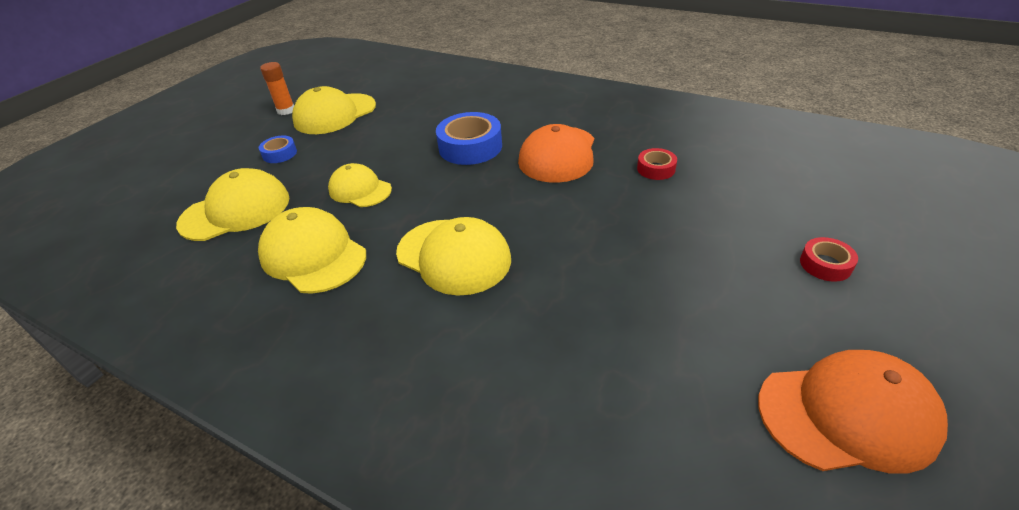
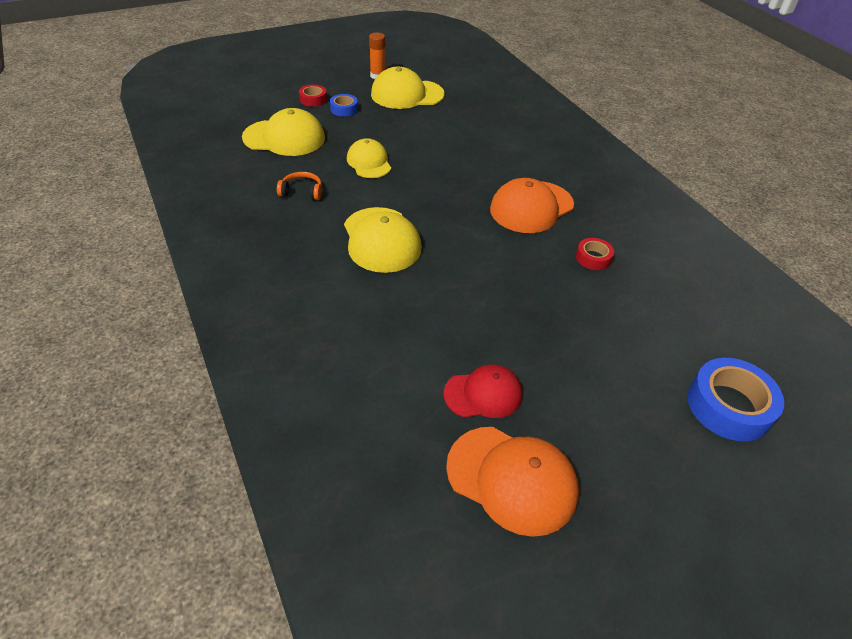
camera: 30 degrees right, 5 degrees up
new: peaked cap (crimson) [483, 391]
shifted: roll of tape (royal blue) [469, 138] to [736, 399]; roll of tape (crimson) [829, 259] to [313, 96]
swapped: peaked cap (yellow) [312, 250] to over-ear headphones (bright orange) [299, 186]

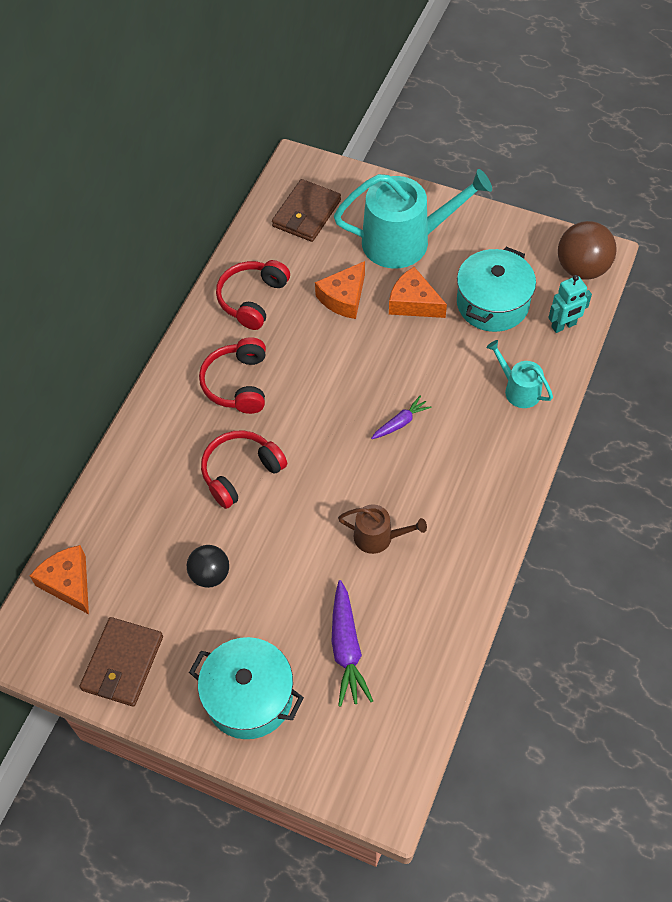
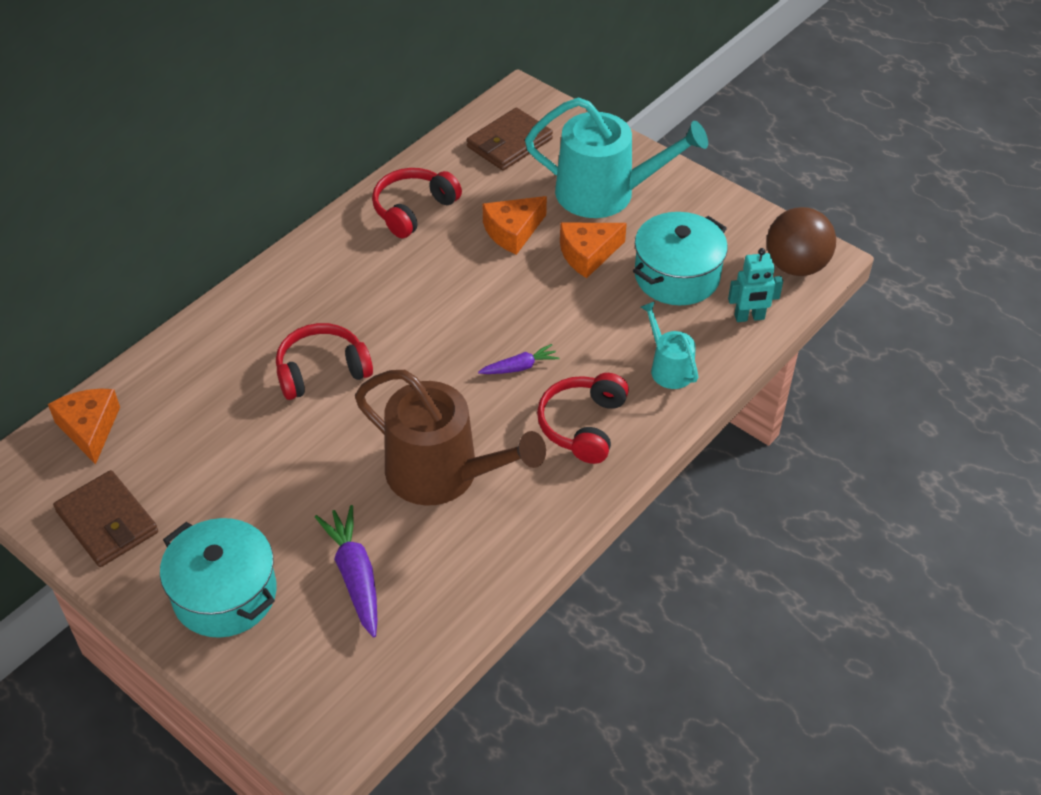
camera: 15 degrees right, 10 degrees down
gone: ball (jet-black) [208, 566]
shifted: over-ear headphones (crimson) [232, 375] to [583, 418]
rotated: billfold (brown) [121, 661] = [105, 518] 75 degrees counterclockwise; toy carrot (violet) [352, 643] = [346, 571] 150 degrees clockwise; piece of cheese (bright orange) [418, 292] = [593, 250] 75 degrees counterclockwise
scaled: watering can (brown) [382, 529] = [450, 438] x2.02

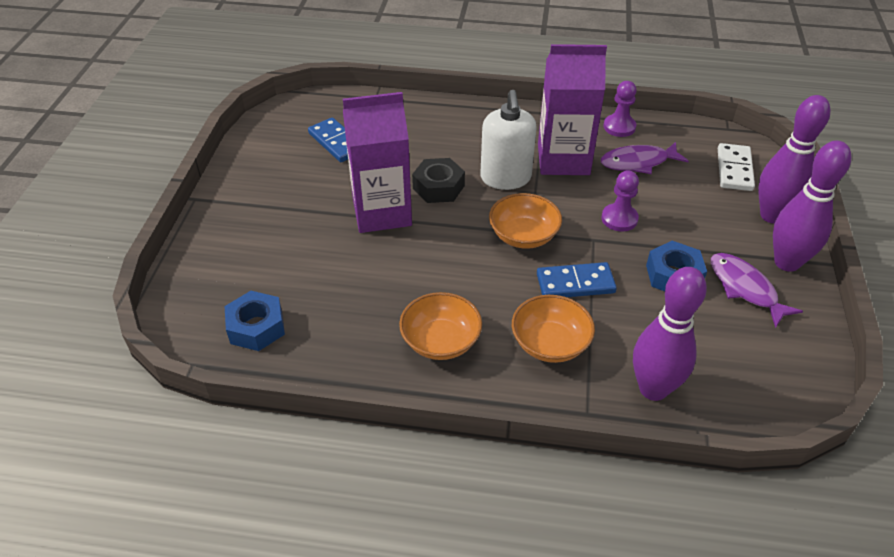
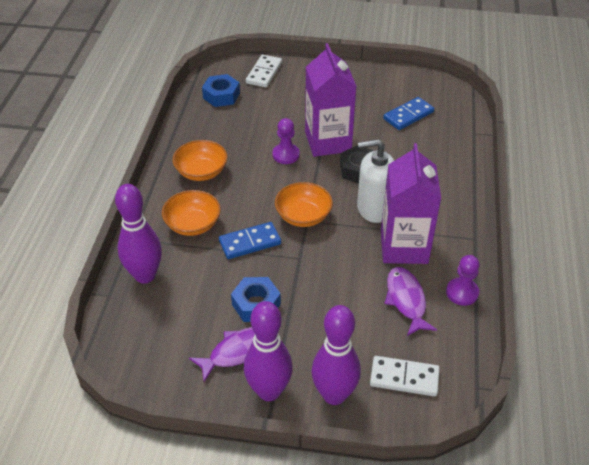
camera: 90 degrees right, 0 degrees up
new: domino tile (white) [264, 71]
shifted: pawn (violet) [620, 201] to [286, 141]
rotated: domino tile (royal blue) [577, 279] = [250, 240] 75 degrees clockwise

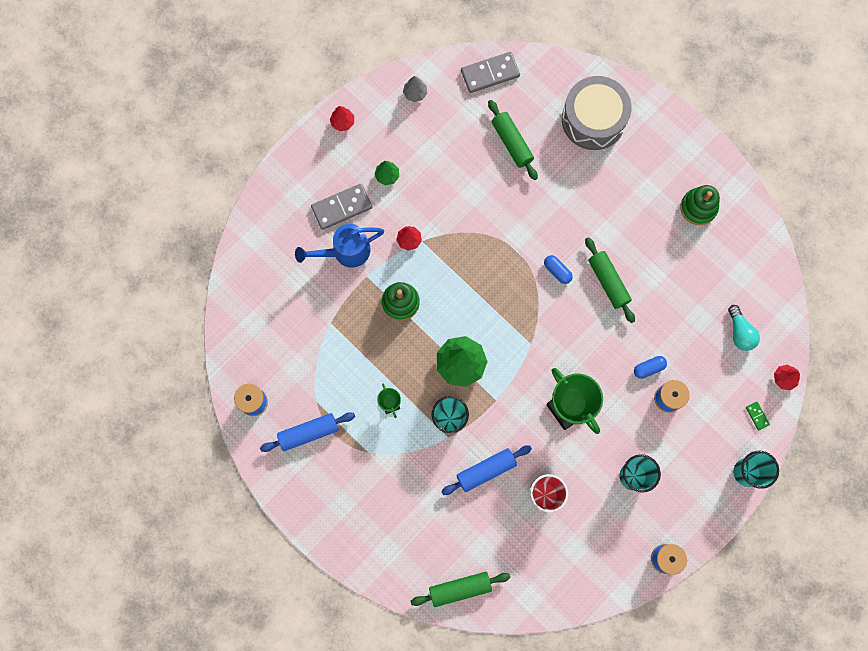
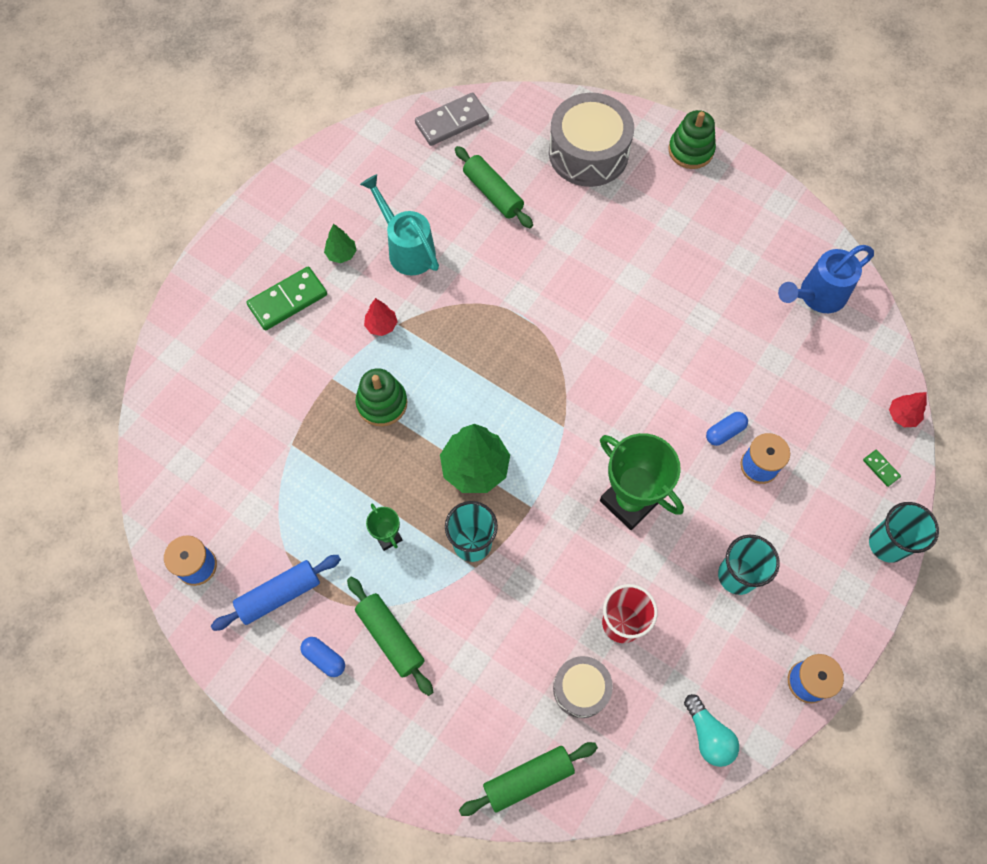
camera: 10 degrees left, 10 degrees down
gone: fir tree (crimson) [342, 118]; fir tree (grey) [415, 89]; dough roller (royal blue) [486, 470]
new: watering can (aqua) [399, 225]; drum (grey) [583, 687]
shifted: watering can (royal blue) [339, 246] to [826, 279]; capsule (royal blue) [558, 269] to [322, 657]; dough roller (emerald) [610, 280] to [390, 636]; stacking toy (emerald) [700, 205] to [692, 139]; light bulb (aqua) [744, 328] to [711, 730]
repainted: domino tile (grey) [341, 207] to domino tile (emerald) [286, 298]

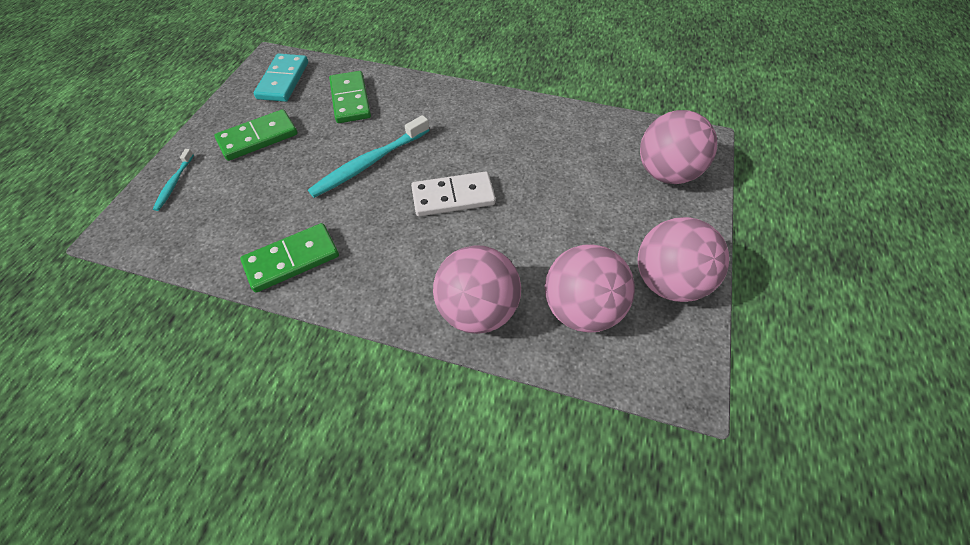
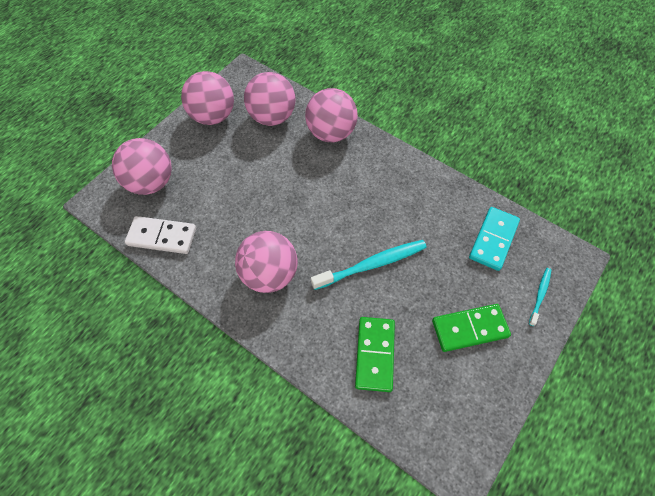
camera: 160 degrees left, 5 degrees up
gone: domino tile (emerald) [289, 258]
new: ball (rose-pink) [266, 262]
shifted: domino tile (aqua) [281, 77] to [494, 239]; domino tile (white) [453, 193] to [160, 235]

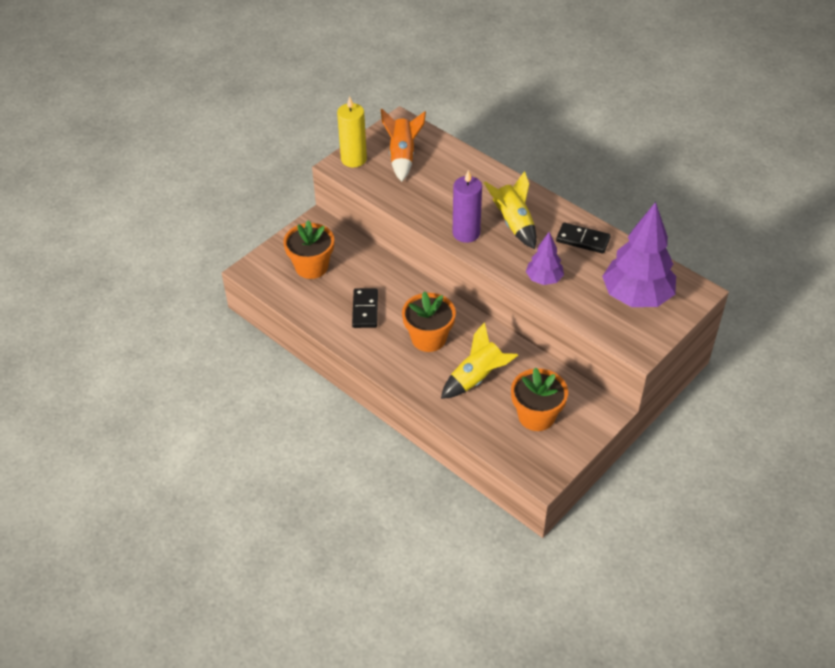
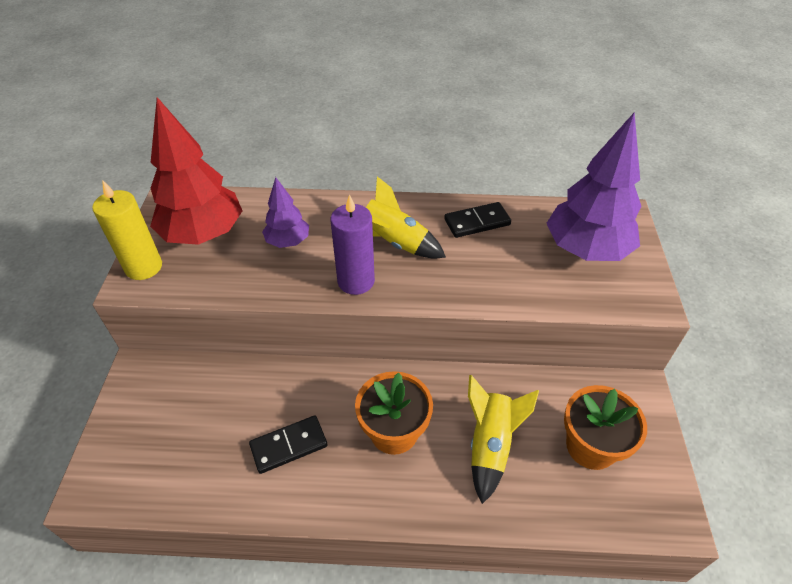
camera: 40 degrees left, 0 degrees up
gone: plant pot (bright orange) [308, 249]
shifted: fir tree (violet) [545, 258] to [285, 212]
swapped: rocket (bright orange) [403, 145] to fir tree (crimson) [196, 171]
rotated: domino tile (jet-black) [365, 308] = [288, 445] 75 degrees counterclockwise

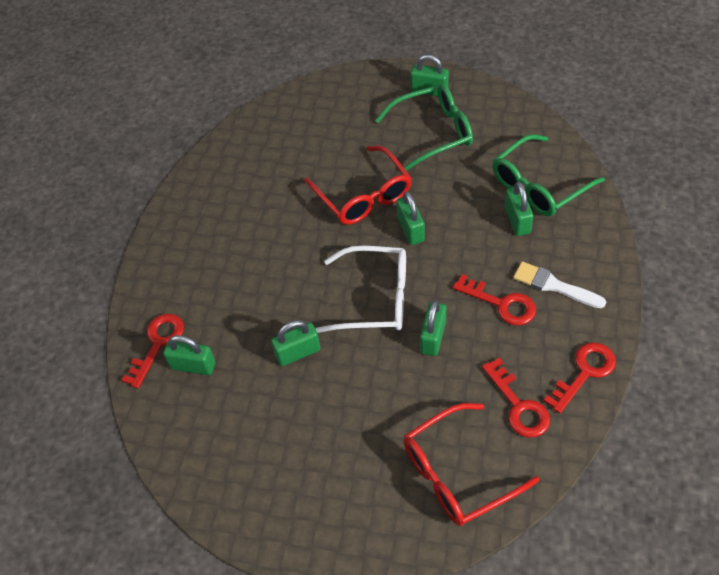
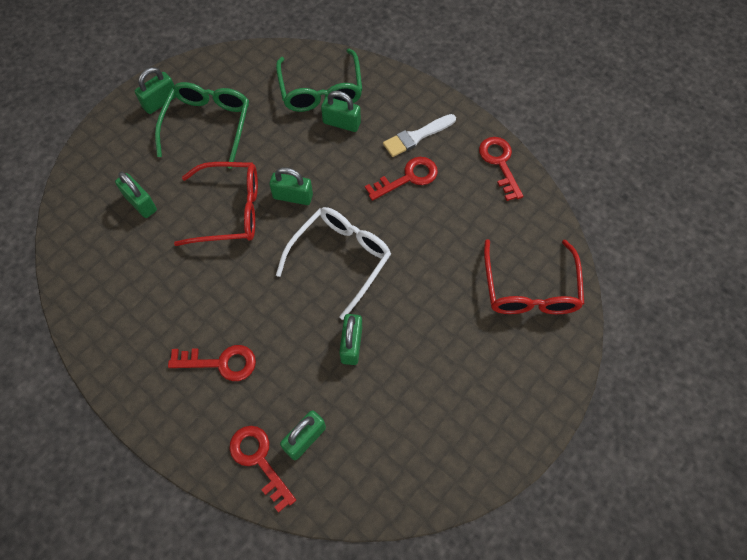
camera: 65 degrees left, 10 degrees up
shifted: lock (emerald) [433, 328] to [136, 195]; door key (crimson) [516, 398] to [212, 363]

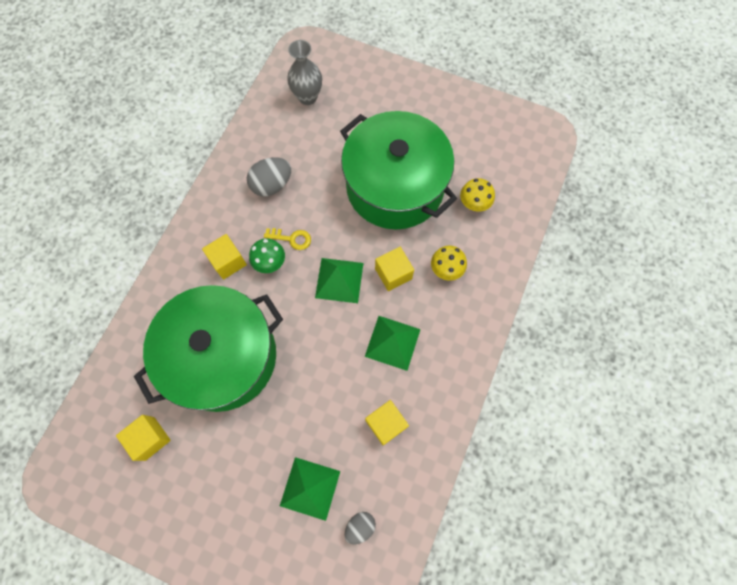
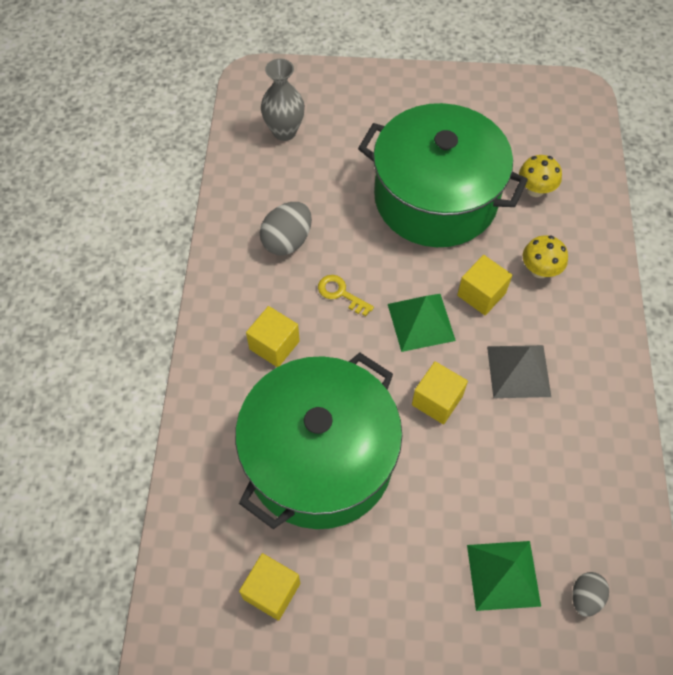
camera: 20 degrees left, 10 degrees down
gone: mushroom (emerald) [267, 255]
shifted: solid cube (yellow) [387, 422] to [440, 393]
repainted: solid pyramid (emerald) [393, 343] to solid pyramid (grey) [519, 371]
rotated: door key (yellow) [287, 239] = [346, 295] 135 degrees counterclockwise

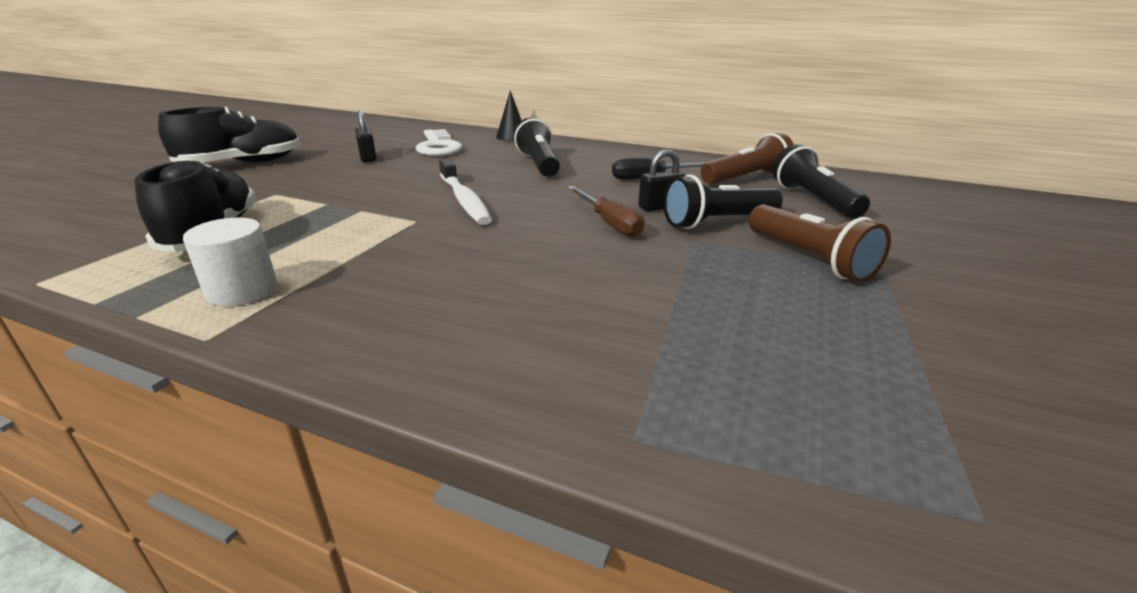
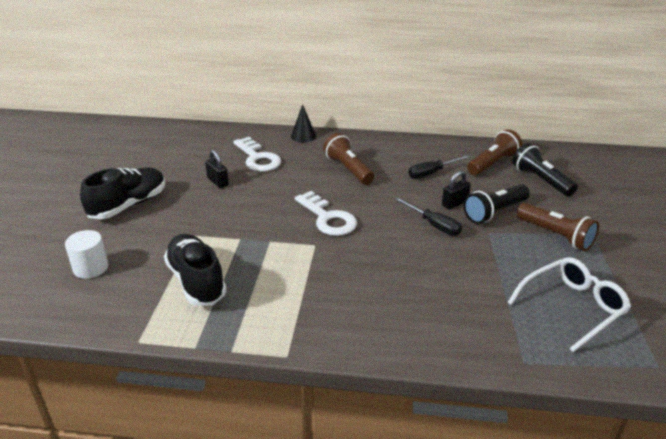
camera: 15 degrees left, 5 degrees up
new: eyeglasses (white) [569, 304]
shifted: solid cylinder (white) [230, 262] to [86, 254]
swapped: toothbrush (white) [465, 192] to door key (white) [326, 213]
repainted: pocket torch (jet-black) [537, 147] to pocket torch (brown) [348, 159]; flat screwdriver (brown) [606, 211] to flat screwdriver (jet-black) [428, 216]

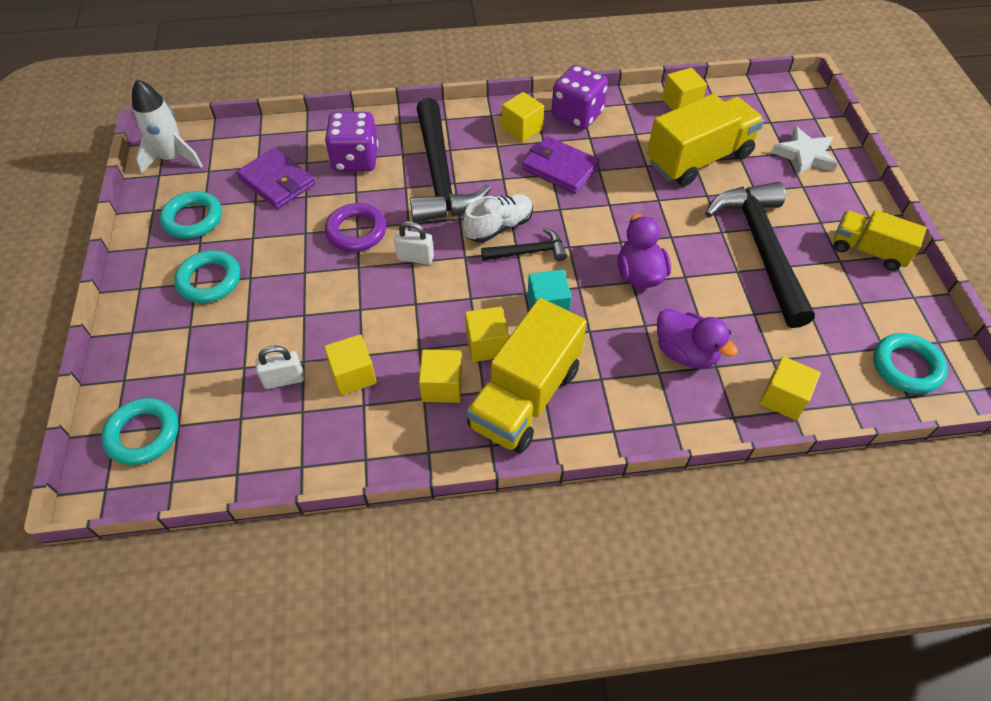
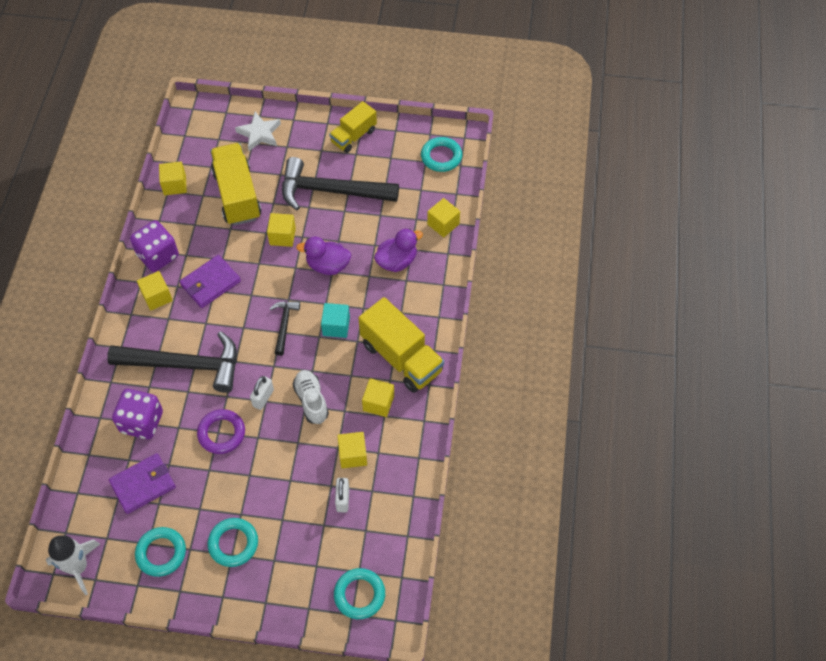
camera: 75 degrees left, 5 degrees up
shifted: shoe (white) [498, 218] to [311, 397]; solid cube (yellow) [487, 334] to [281, 230]

